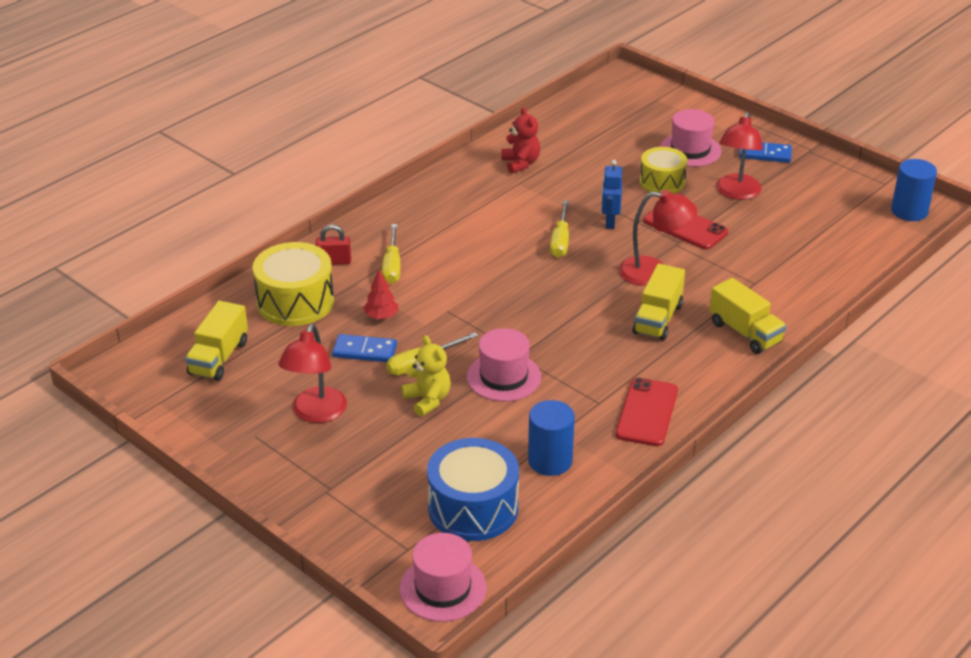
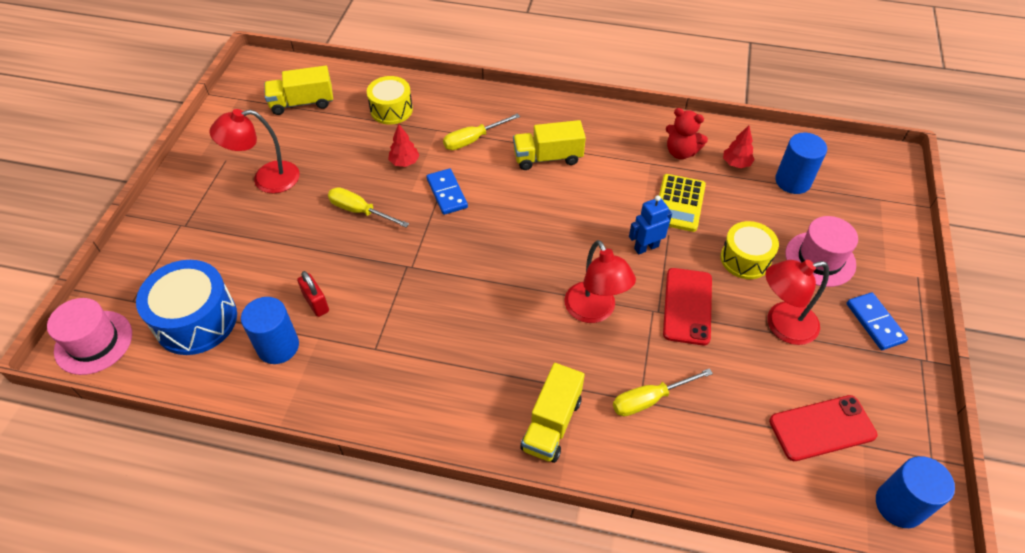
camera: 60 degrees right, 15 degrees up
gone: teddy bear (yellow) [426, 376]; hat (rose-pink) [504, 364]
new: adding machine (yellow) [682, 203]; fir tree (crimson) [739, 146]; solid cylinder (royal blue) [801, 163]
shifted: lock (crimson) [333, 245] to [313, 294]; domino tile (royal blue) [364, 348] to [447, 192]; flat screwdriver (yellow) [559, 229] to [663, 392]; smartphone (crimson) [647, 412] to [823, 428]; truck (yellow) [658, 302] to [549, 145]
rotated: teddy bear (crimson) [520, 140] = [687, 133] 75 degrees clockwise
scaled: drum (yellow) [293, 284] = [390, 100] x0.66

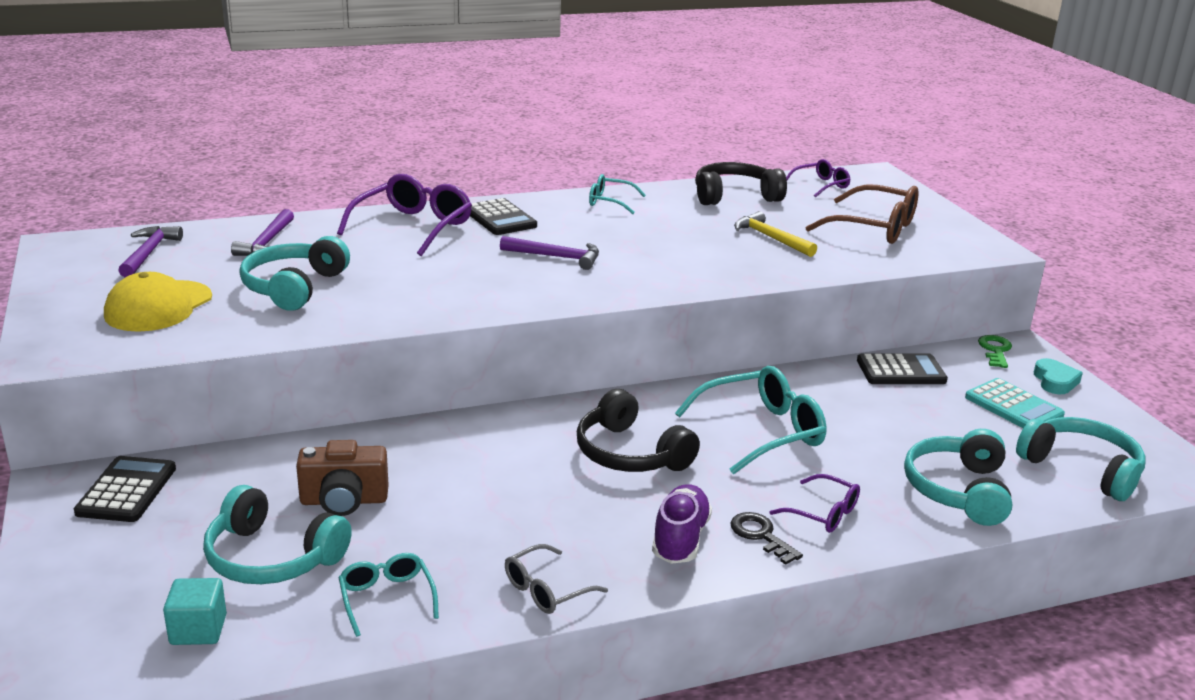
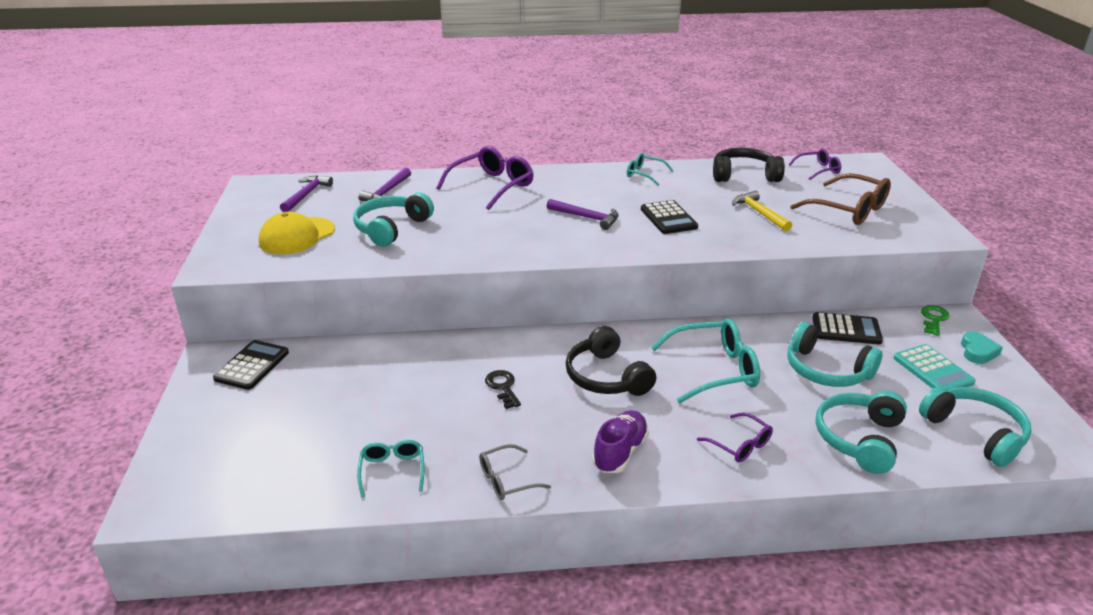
camera: 15 degrees right, 5 degrees up
gone: solid cube (aqua) [195, 611]; camera (brown) [342, 478]
shifted: over-ear headphones (aqua) [277, 534] to [834, 354]; adding machine (jet-black) [503, 216] to [669, 217]; door key (jet-black) [767, 538] to [503, 389]

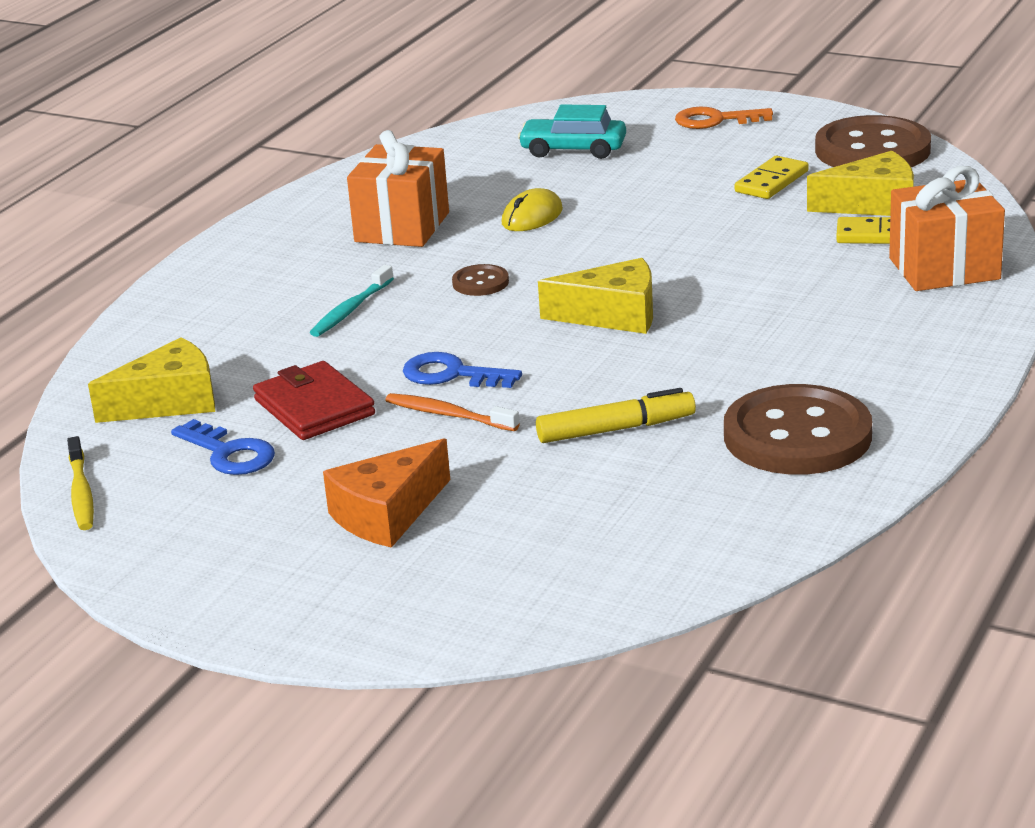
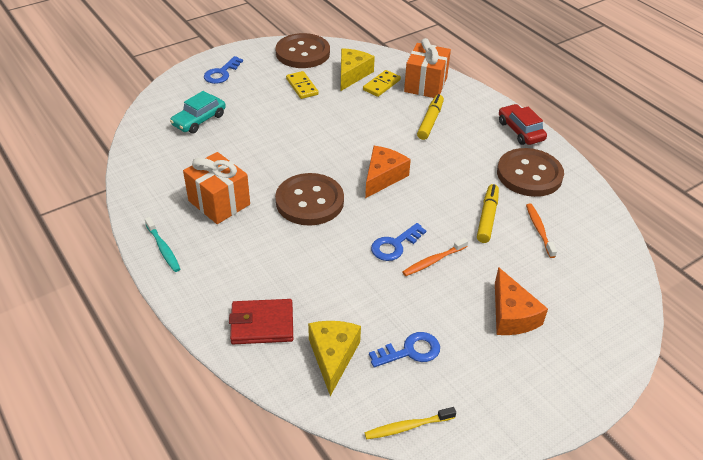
camera: 65 degrees left, 15 degrees up
gone: mouse (yellow) [532, 209]
new: felt pen (yellow) [430, 117]; automobile (crimson) [523, 124]; toothbrush (bright orange) [541, 230]
shifted: billfold (crimson) [314, 400] to [261, 321]; toothbrush (aqua) [352, 301] to [162, 244]
repainted: piece of cheese (yellow) [595, 296] to piece of cheese (bright orange) [388, 172]; door key (bright orange) [724, 118] to door key (royal blue) [223, 70]
rotated: toothbrush (yellow) [80, 483] = [410, 423] 150 degrees clockwise
scaled: shirt button (brown) [480, 280] = [309, 199] x2.23

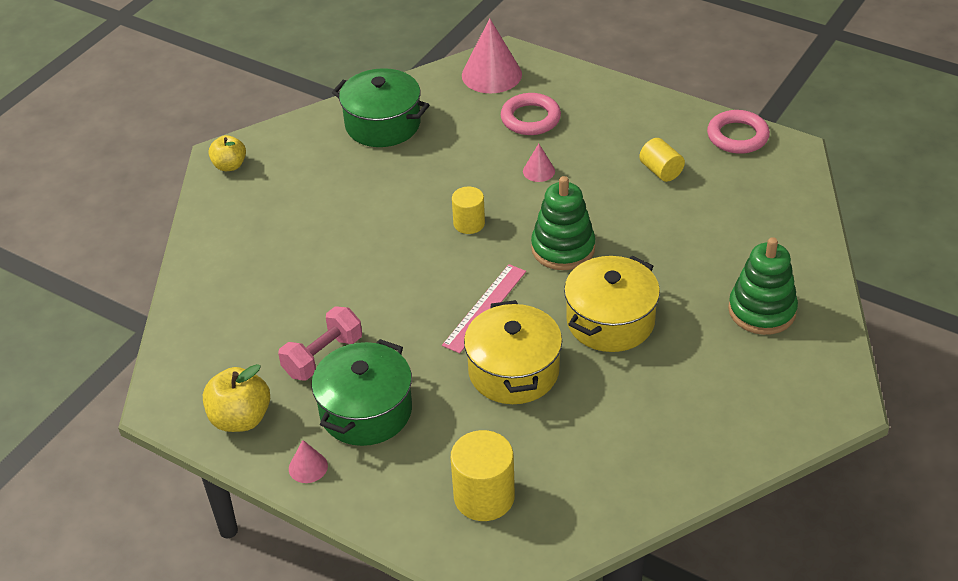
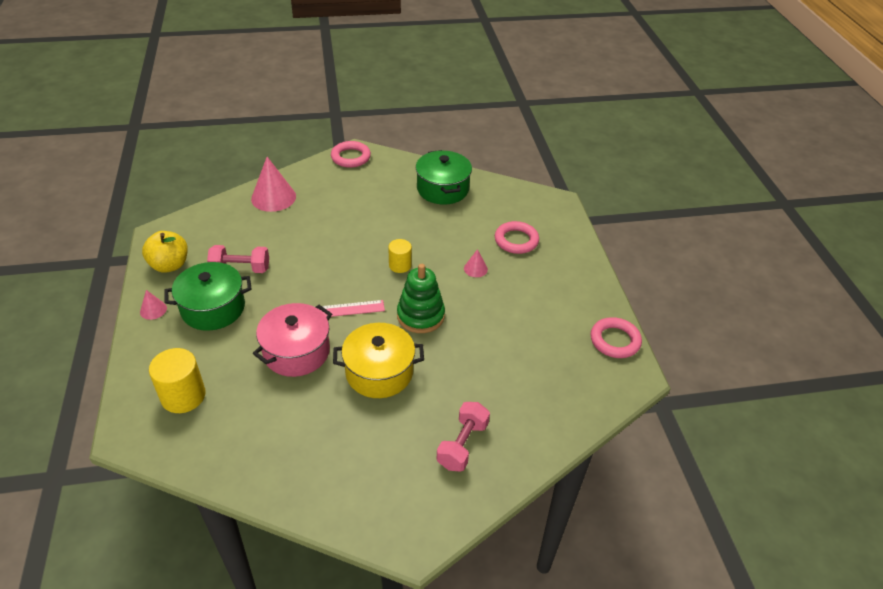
camera: 45 degrees right, 0 degrees up
gone: solid cylinder (yellow) [662, 160]
shifted: cone shape (rose-pink) [492, 55] to [273, 184]
swapped: apple fruit (yellow) [227, 153] to torus (rose-pink) [351, 154]; stacking toy (emerald) [763, 286] to hand weight (rose-pink) [463, 437]
repainted: cooking pot (yellow) [513, 352] to cooking pot (rose-pink) [292, 340]

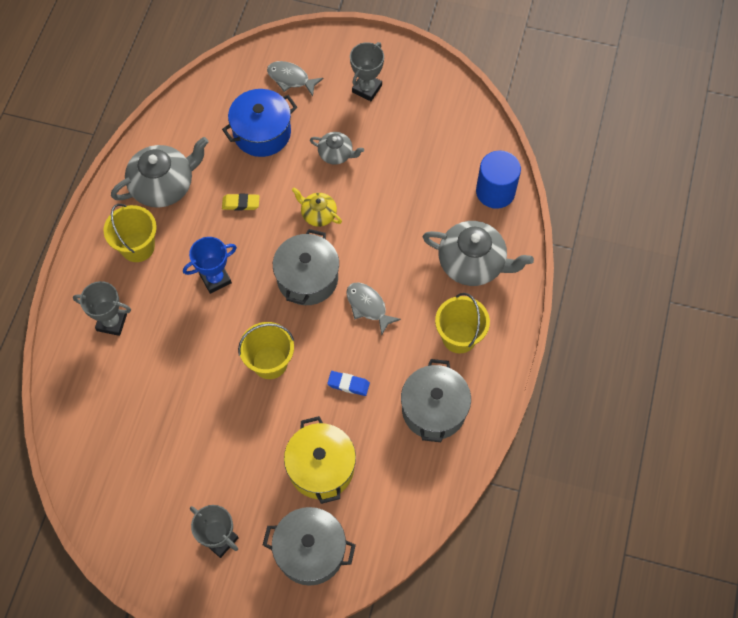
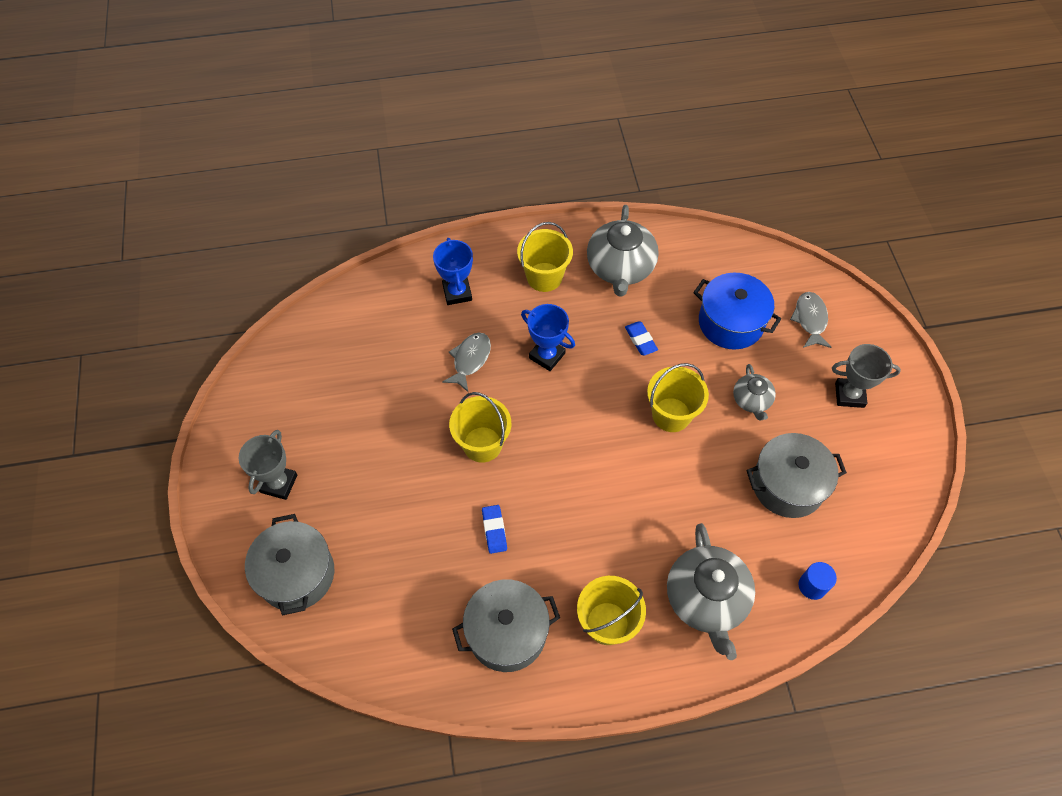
camera: 65 degrees right, 5 degrees down
gone: cooking pot (yellow) [320, 460]
shifted: cooking pot (grey) [306, 267] to [796, 475]; fish (grey) [373, 309] to [466, 362]
swapped: china teapot (yellow) [317, 207] to bucket (yellow) [678, 397]
repainted: trophy (grey) [102, 308] to trophy (royal blue) [453, 271]; gum eraser (yellow) [240, 202] to gum eraser (royal blue) [641, 338]
rotated: china teapot (grey) [160, 172] = [623, 251] 60 degrees clockwise
scaled: solid cylinder (royal blue) [498, 179] = [818, 581] x0.56

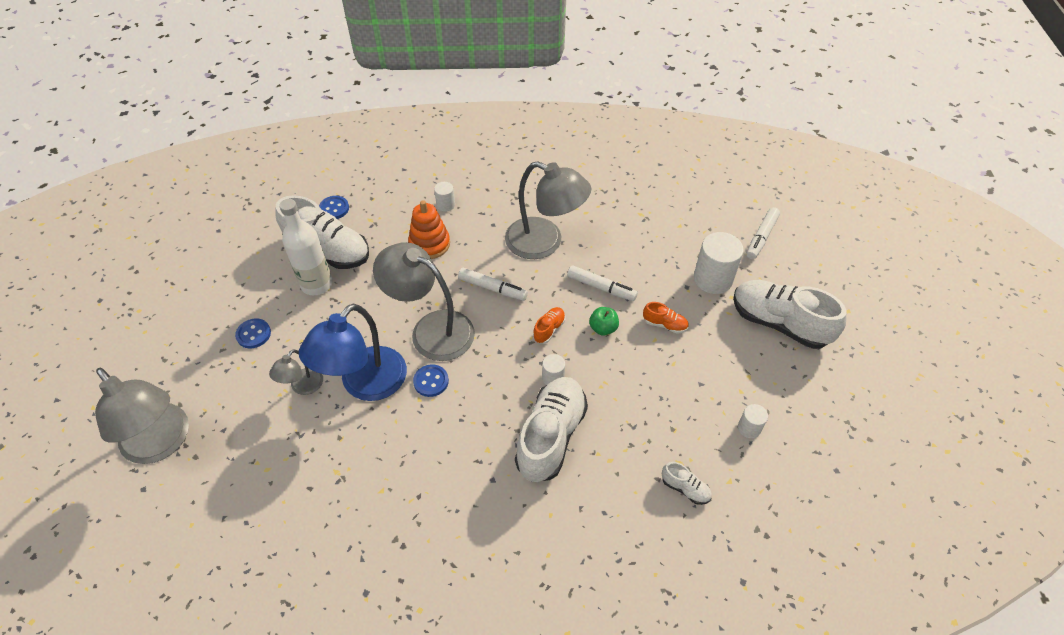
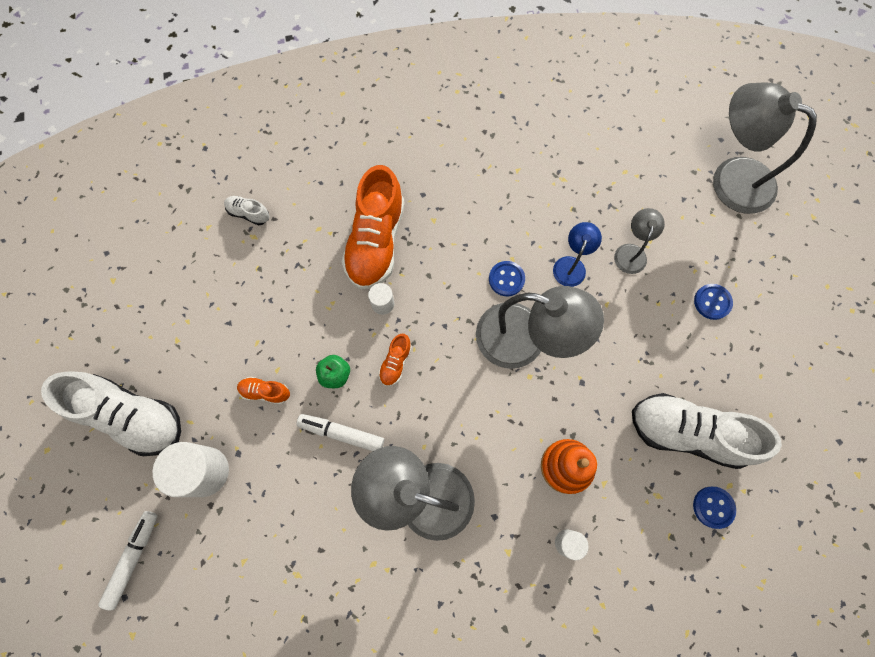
camera: 170 degrees right, 20 degrees up
gone: drink bottle (white) [306, 247]; felt pen (white) [493, 284]; solid cylinder (white) [753, 421]
repainted: shoe (white) [551, 429] to shoe (bright orange) [372, 227]
scaled: lamp (royal blue) [353, 352] = [577, 254] x0.49

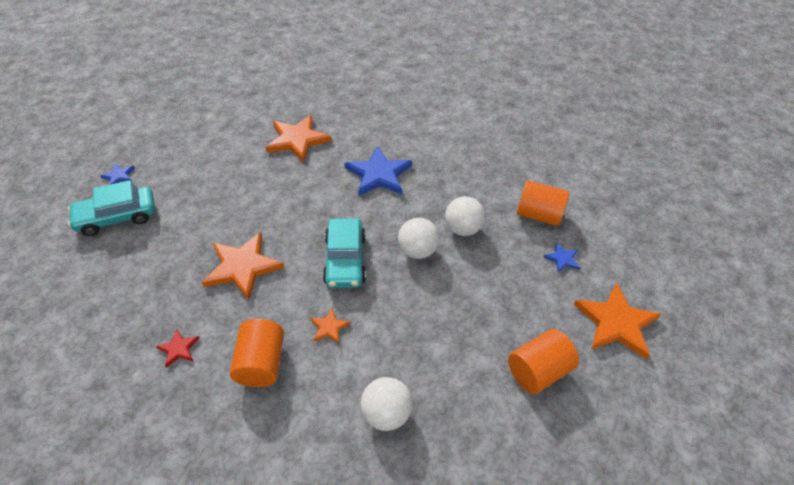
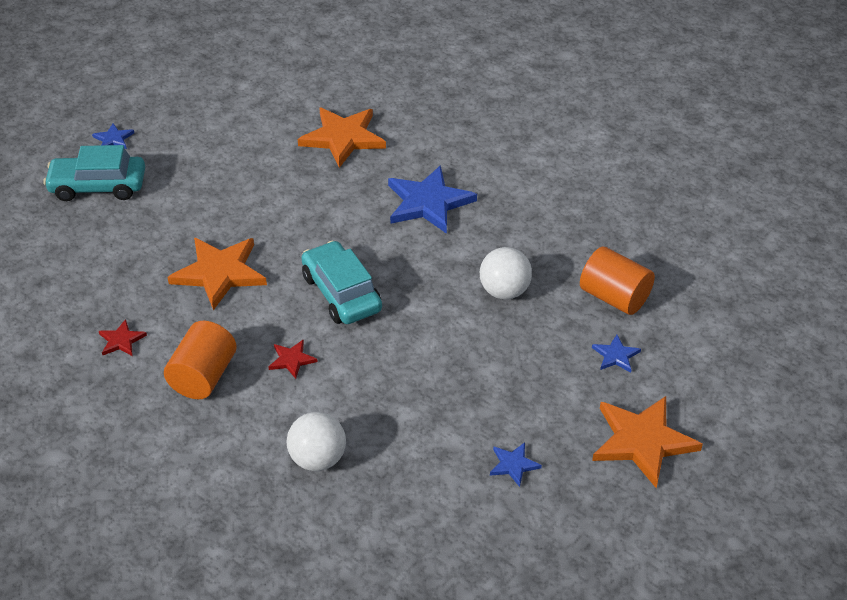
camera: 20 degrees right, 5 degrees down
gone: ball (white) [418, 238]
swapped: solid cylinder (bright orange) [543, 361] to five-pointed star (royal blue) [516, 464]
repainted: five-pointed star (bright orange) [330, 326] to five-pointed star (crimson) [293, 359]
rotated: automobile (aqua) [344, 253] = [341, 282] 135 degrees clockwise

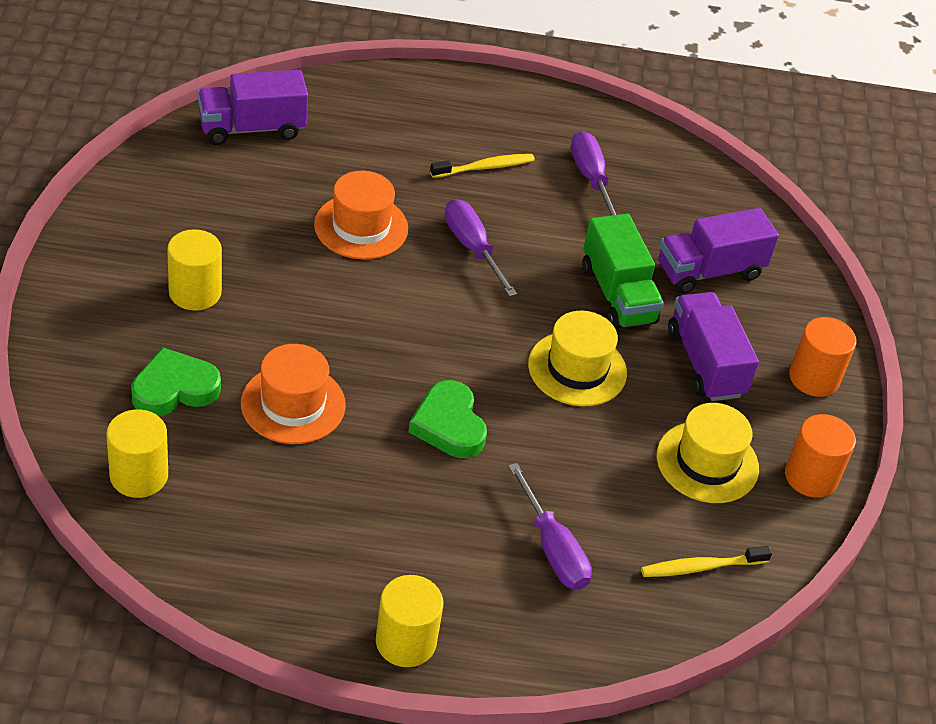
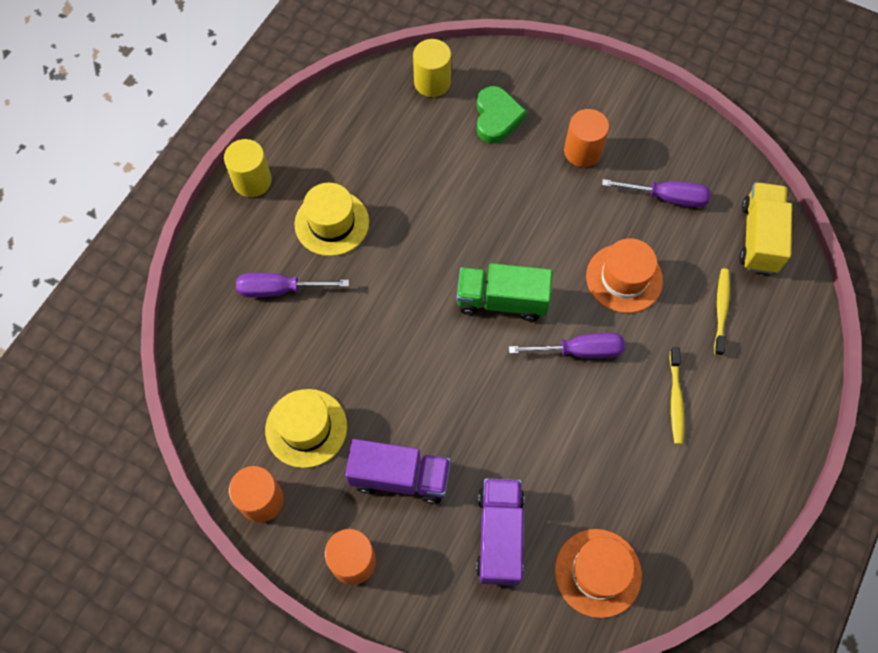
camera: 120 degrees right, 20 degrees up
gone: heart (emerald) [447, 419]
shifted: hat (bright orange) [293, 394] to [598, 573]; hat (yellow) [577, 358] to [331, 219]; flat screwdriver (violet) [593, 173] to [656, 193]; truck (emerald) [623, 271] to [505, 292]; toothbrush (yellow) [706, 561] to [722, 312]
repainted: solid cylinder (yellow) [194, 270] to solid cylinder (bright orange) [586, 138]; truck (violet) [252, 107] to truck (yellow) [765, 228]

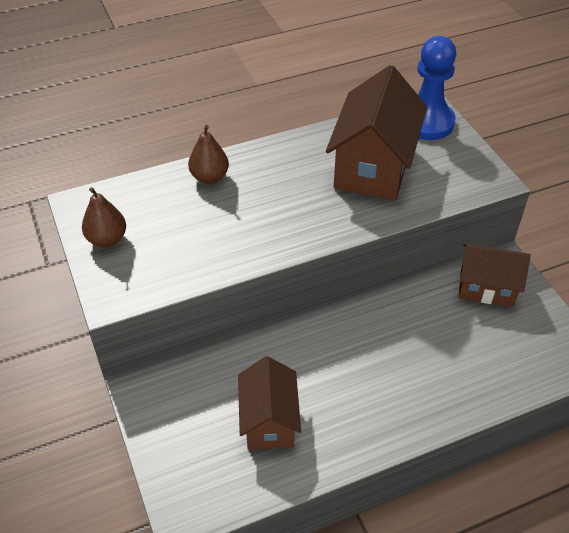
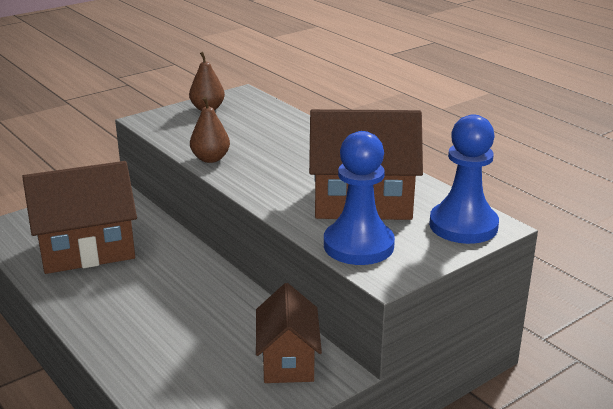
camera: 75 degrees right, 20 degrees down
new: pawn (royal blue) [359, 198]
shifted: toy pear (brown) [208, 154] to [210, 130]
scaled: cottage (brown) [269, 403] = [79, 217] x1.59

